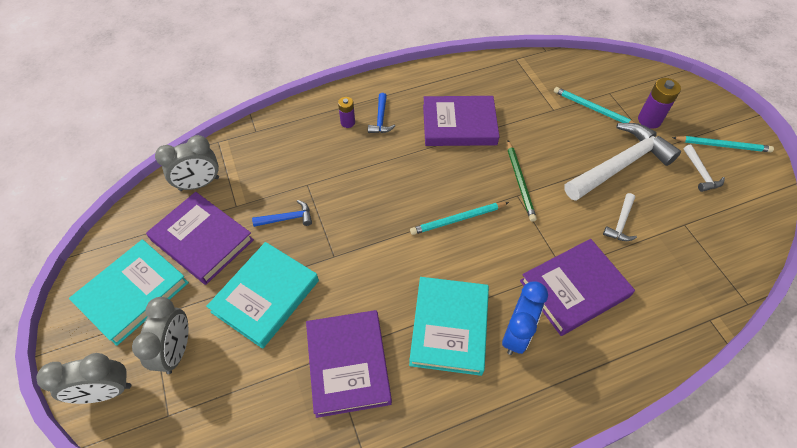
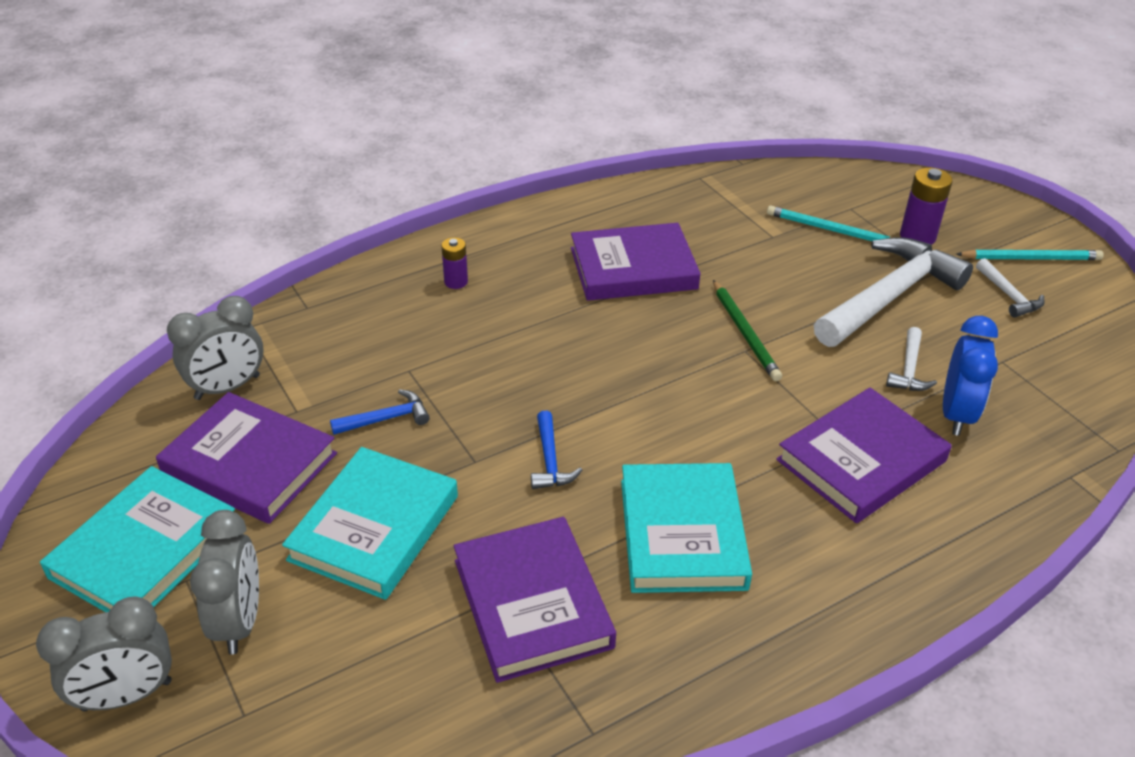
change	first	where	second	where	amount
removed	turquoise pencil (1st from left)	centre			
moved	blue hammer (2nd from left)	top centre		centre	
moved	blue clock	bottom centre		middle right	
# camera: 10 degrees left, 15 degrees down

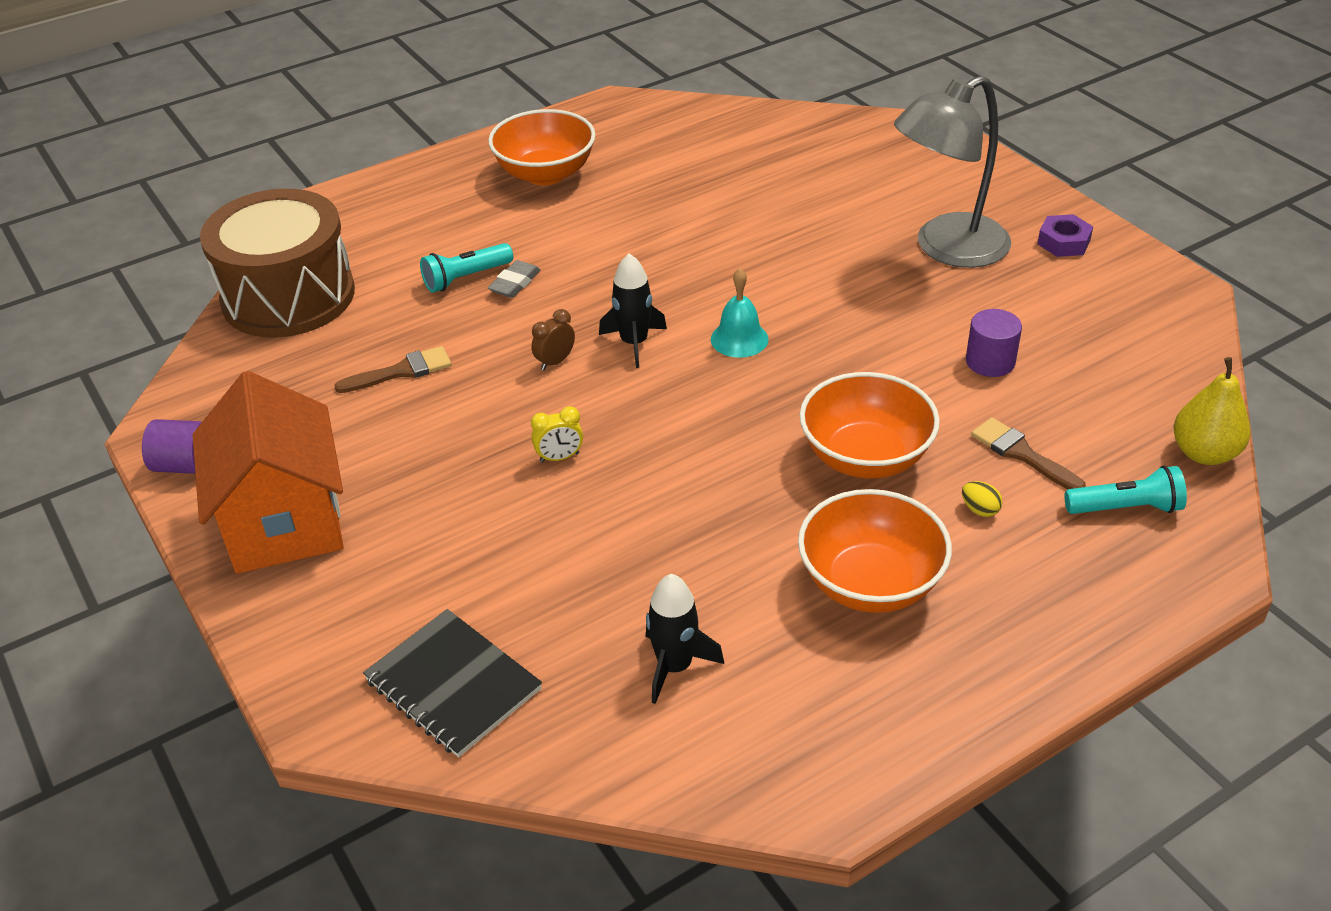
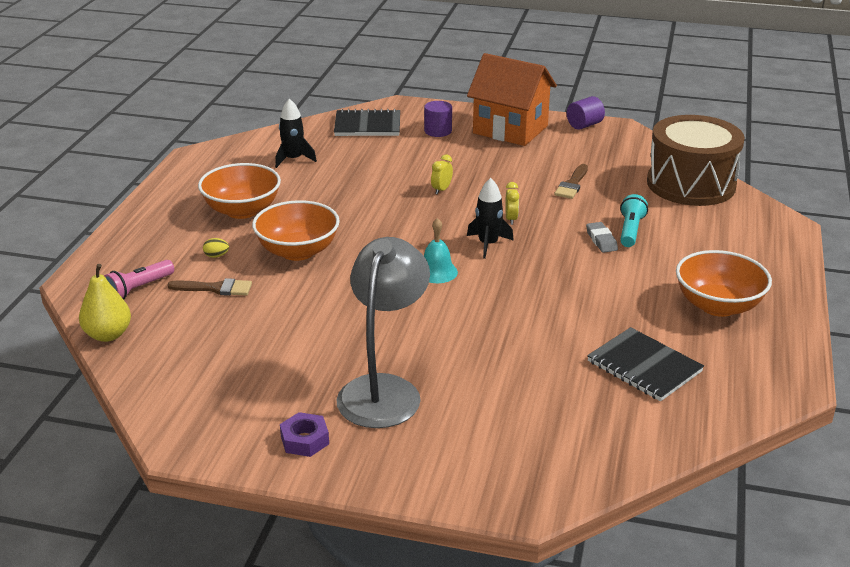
change	first	where	second	where	amount
added			black notebook (2nd from left)	middle right	
moved	purple cylinder (2nd from left in the first image)	middle right	purple cylinder (1st from left)	top centre	
recoloured	brown clock	centre	yellow clock (2nd from left)	centre	
recoloured	turquoise flashlight (2nd from left)	middle right	pink flashlight	middle left	
# camera: 135 degrees right, 10 degrees down

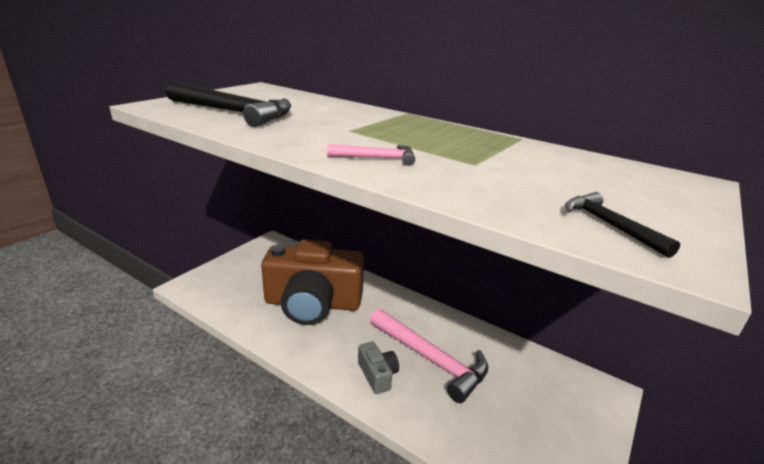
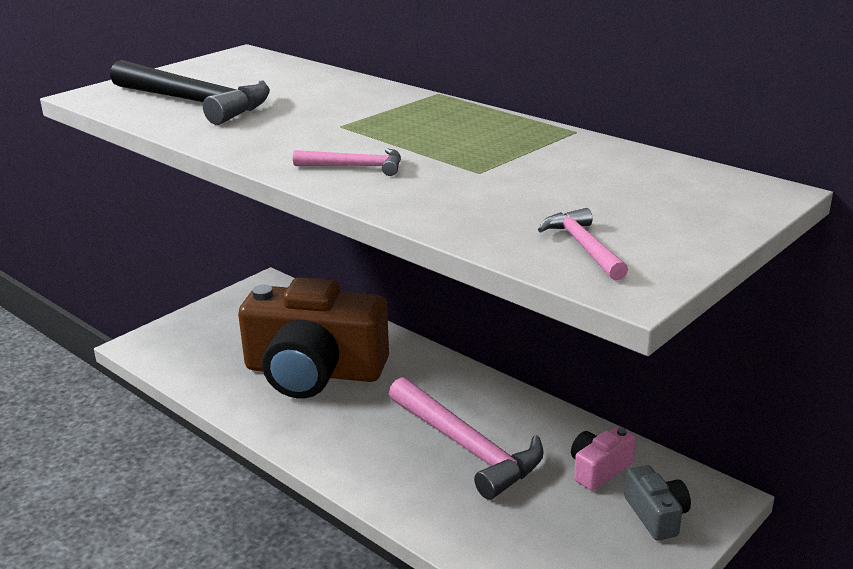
change	first	where	second	where	amount
added			pink camera	bottom right	
moved	grey camera	bottom centre		bottom right	
recoloured	black hammer (2nd from left)	middle right	pink hammer (3rd from left)	middle right	
# camera: 10 degrees right, 0 degrees up

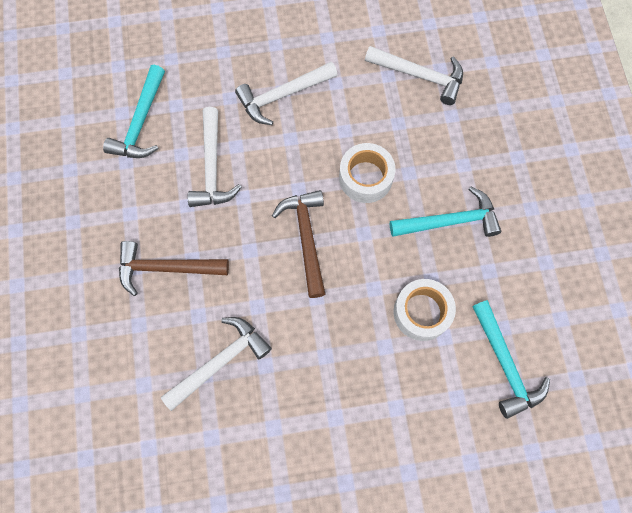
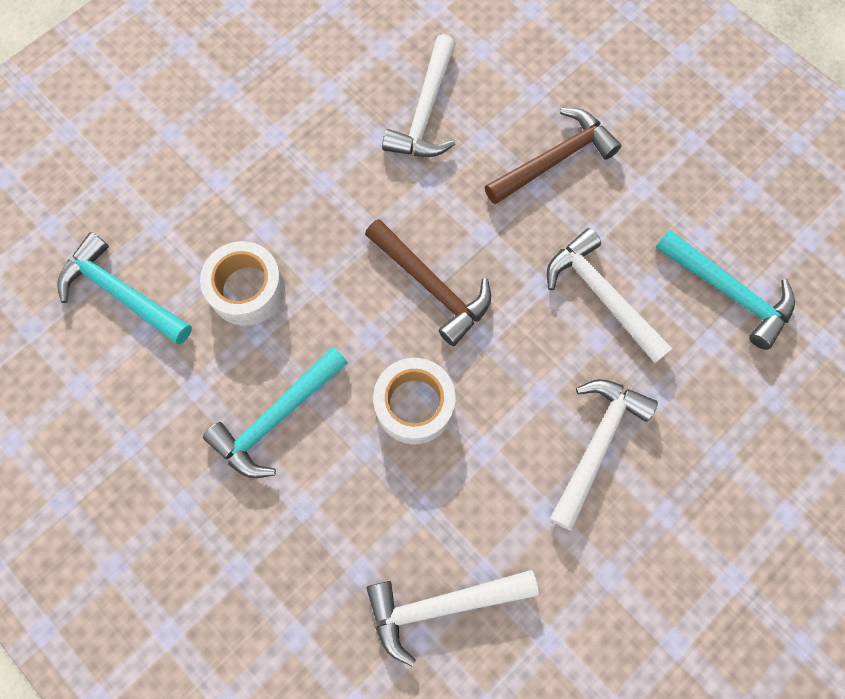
change	first	where	second	where	amount
turned	turquoise hammer (1st from left in the first image)	top left	turquoise hammer (3rd from left)	middle right	150 degrees clockwise
# camera: 145 degrees right, 0 degrees up

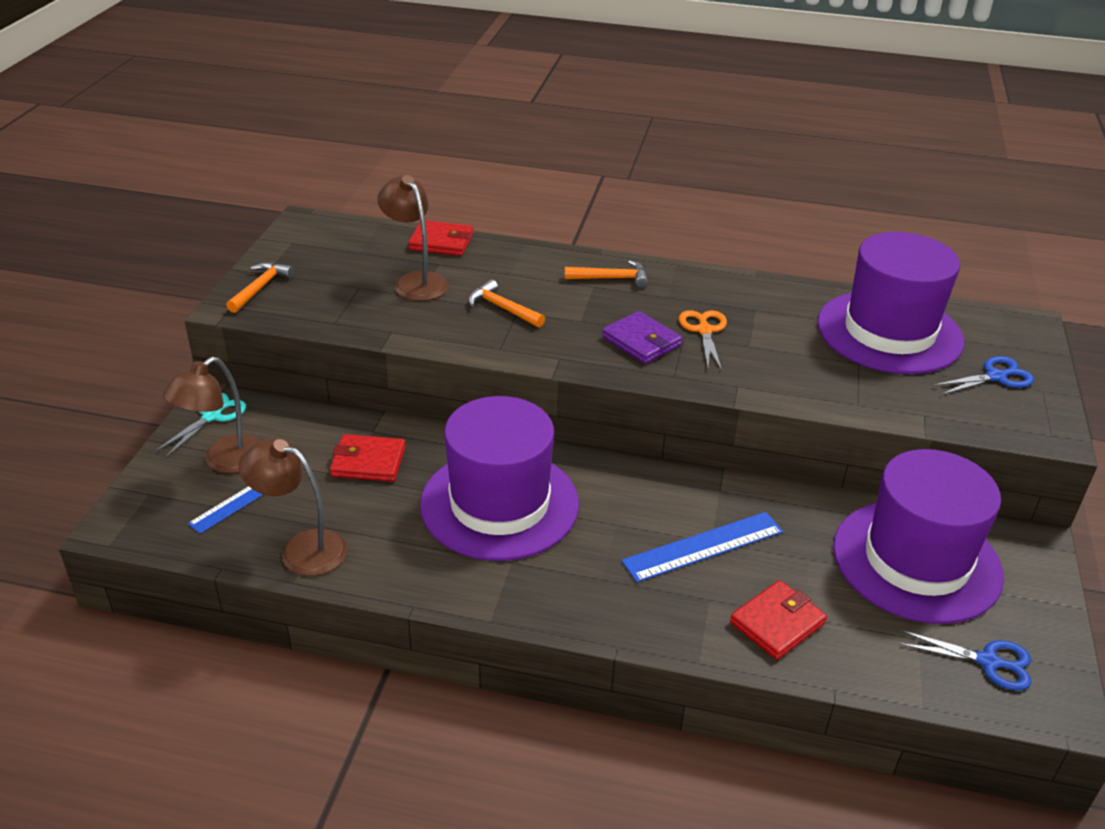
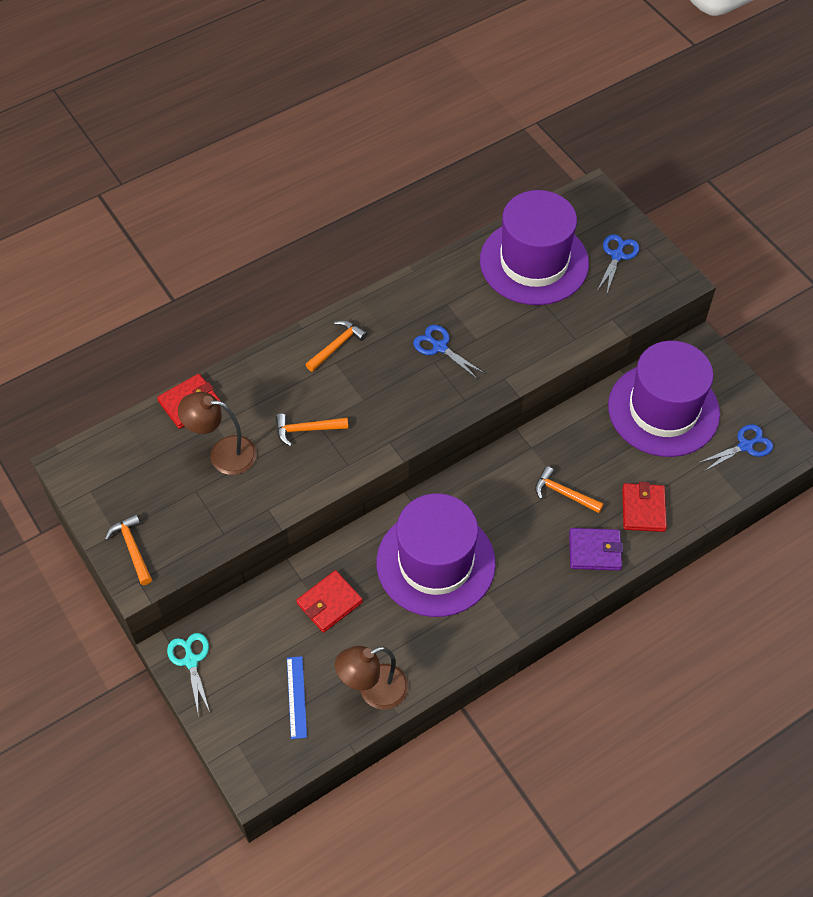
change	first	where	second	where	amount
removed	brown lamp (1st from left)	middle left			
moved	purple wallet	centre		middle right	
replaced	blue ruler (2nd from left)	centre	orange hammer (4th from left)	middle right	
recoloured	orange scissors	centre	blue scissors (1st from left)	centre	
# camera: 45 degrees left, 20 degrees up

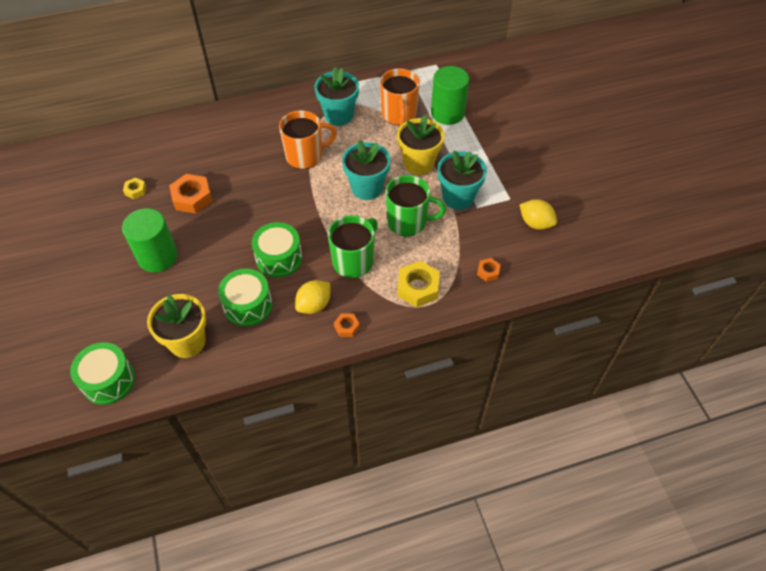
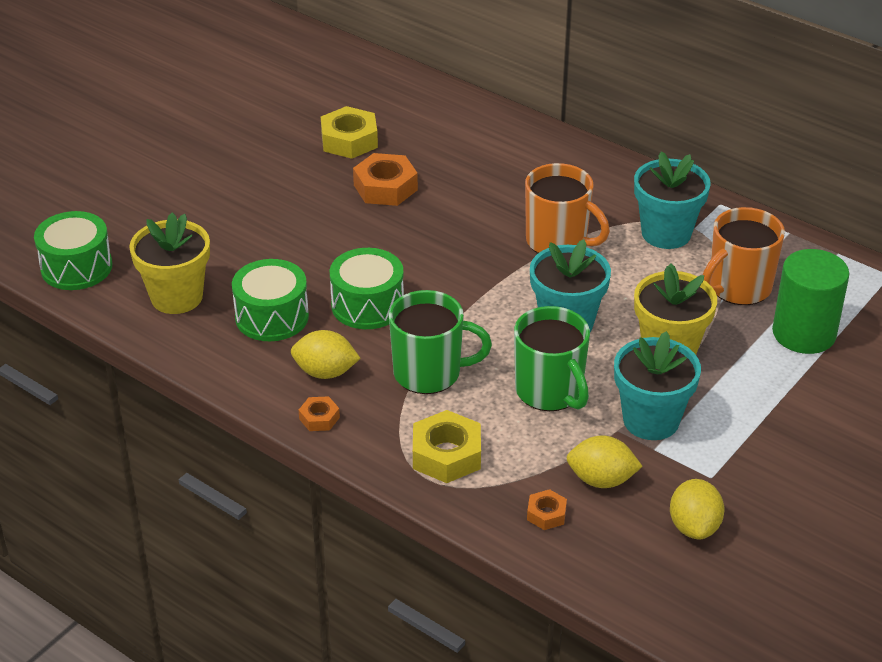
change	first	where	second	where	amount
removed	green cylinder (1st from left)	middle left			
added			yellow lemon (2nd from left)	bottom right	
resized	yellow nut (1st from left)	top left		top centre	x1.87
# camera: 55 degrees right, 15 degrees down

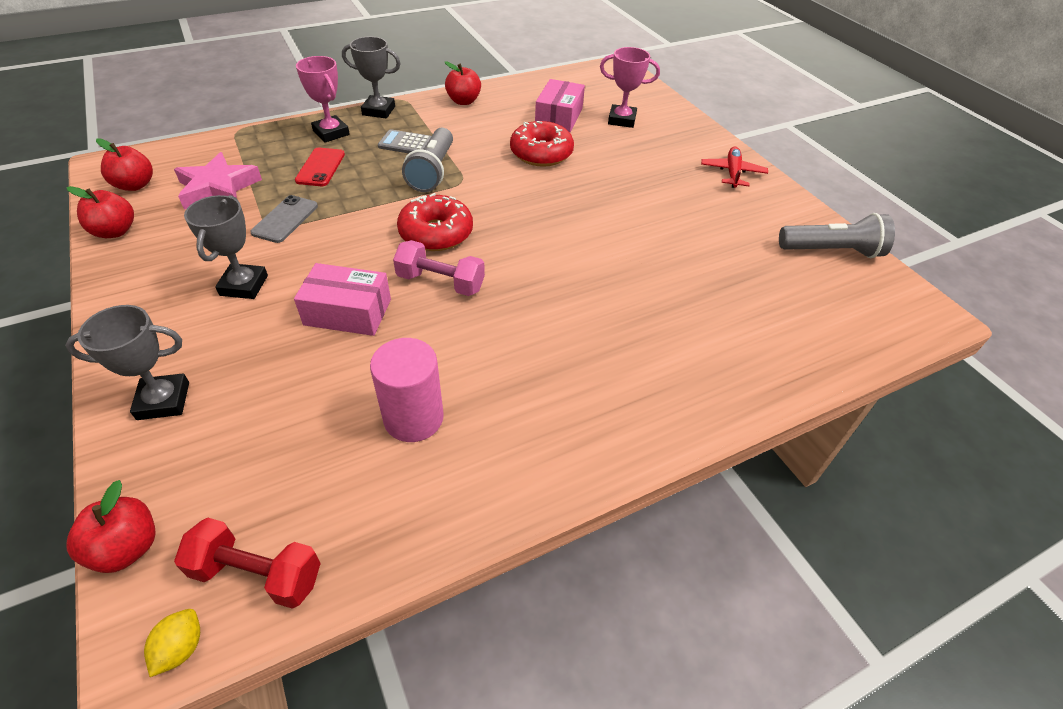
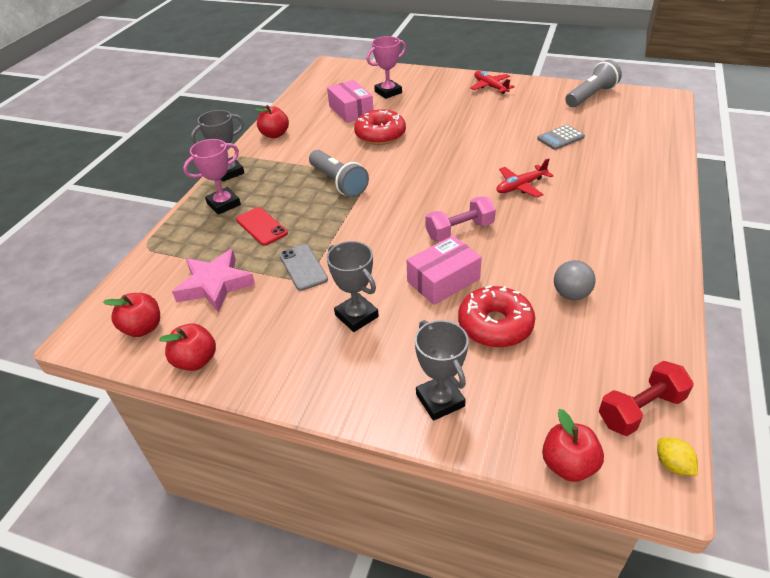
change	first	where	second	where	amount
added			red plane (2nd from left)	top right	
moved	grey calculator	top centre		top right	
moved	red donut (1st from left in the first image)	top centre	red donut (2nd from left)	centre	
replaced	pink cylinder	centre	grey ball	middle right	
turned	grey trophy (1st from left in the first image)	middle left	grey trophy (3rd from left)	centre	60 degrees counterclockwise
turned	pink trophy (1st from left)	top left		top left	45 degrees counterclockwise
# camera: 40 degrees left, 5 degrees down

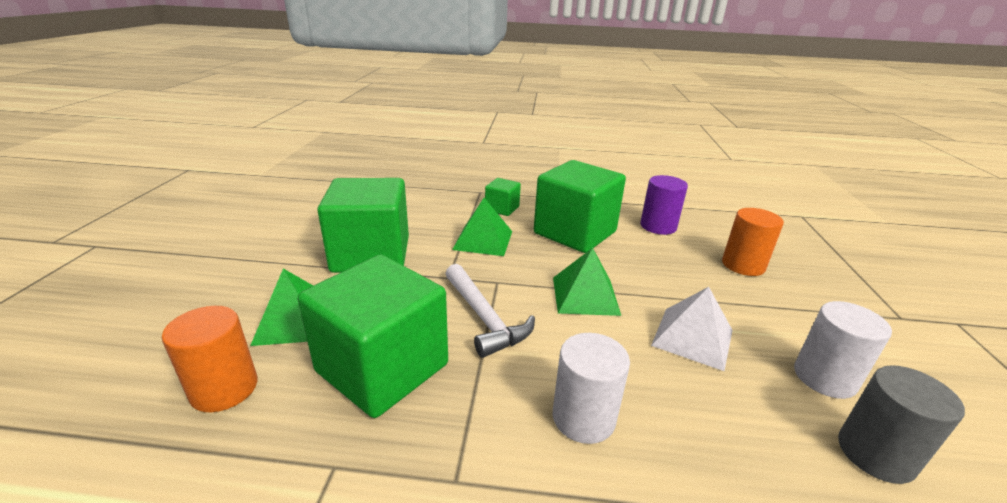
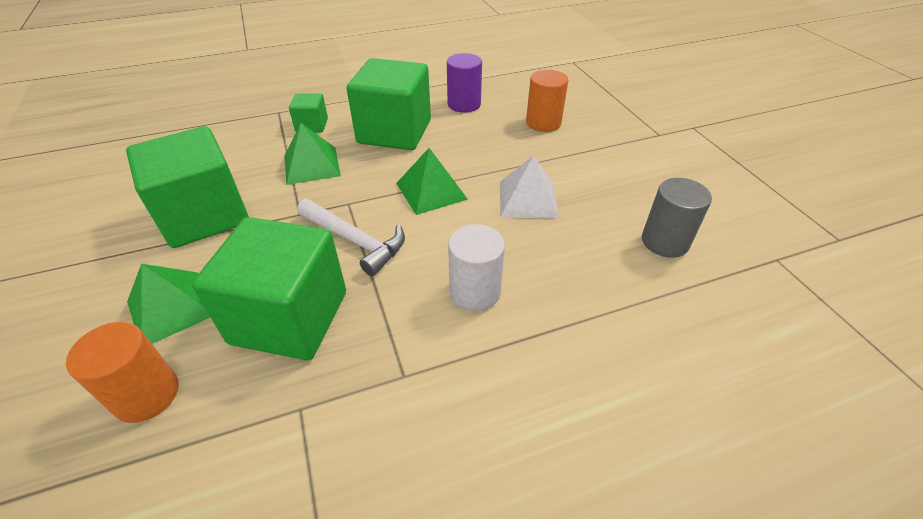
change	first	where	second	where	amount
removed	white cylinder (2nd from left)	bottom right			
# camera: 25 degrees left, 15 degrees up

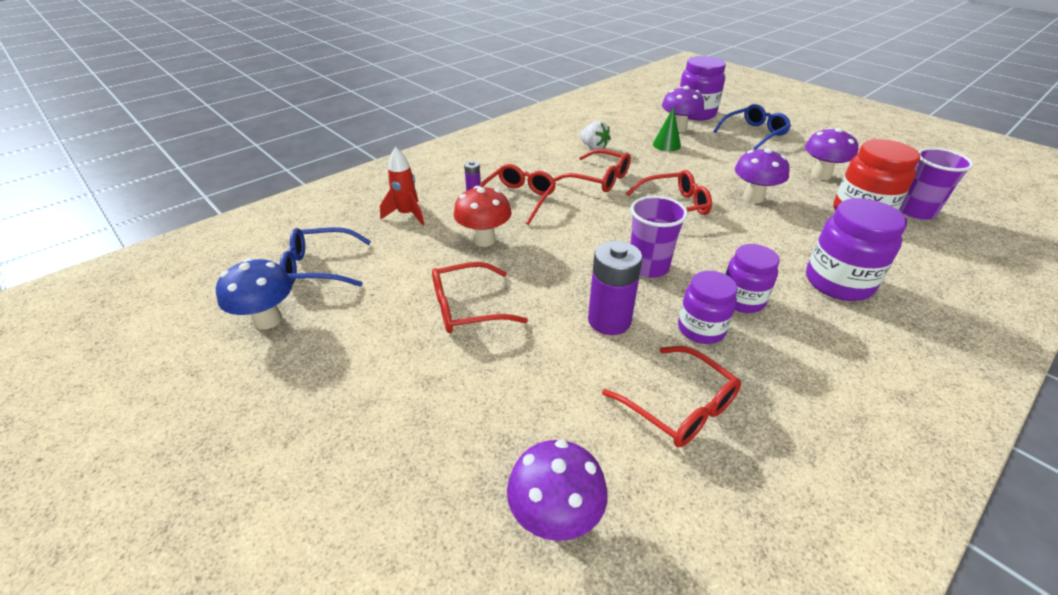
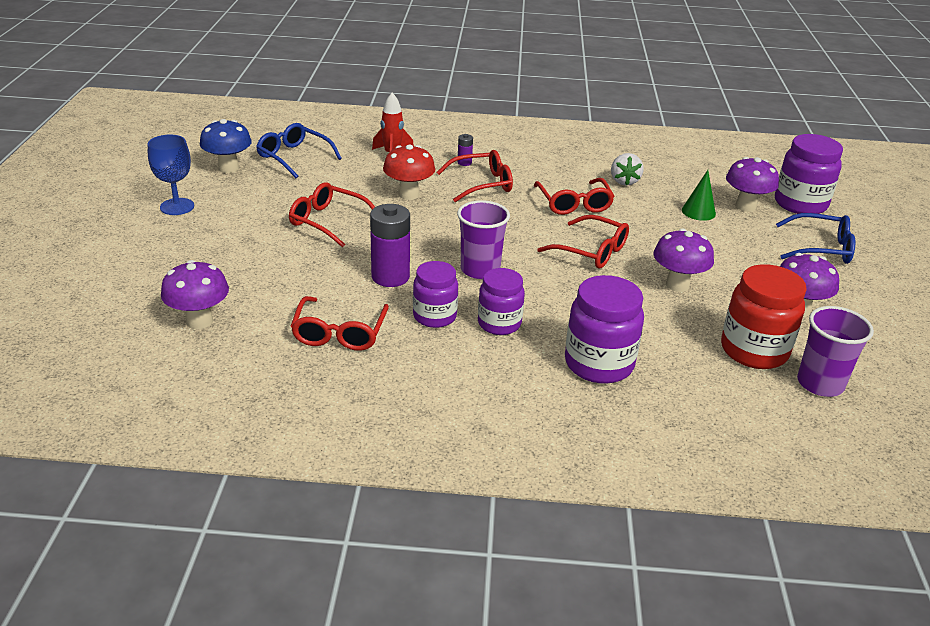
change	first	where	second	where	amount
added			blue goblet	top left	
# camera: 45 degrees right, 5 degrees down

